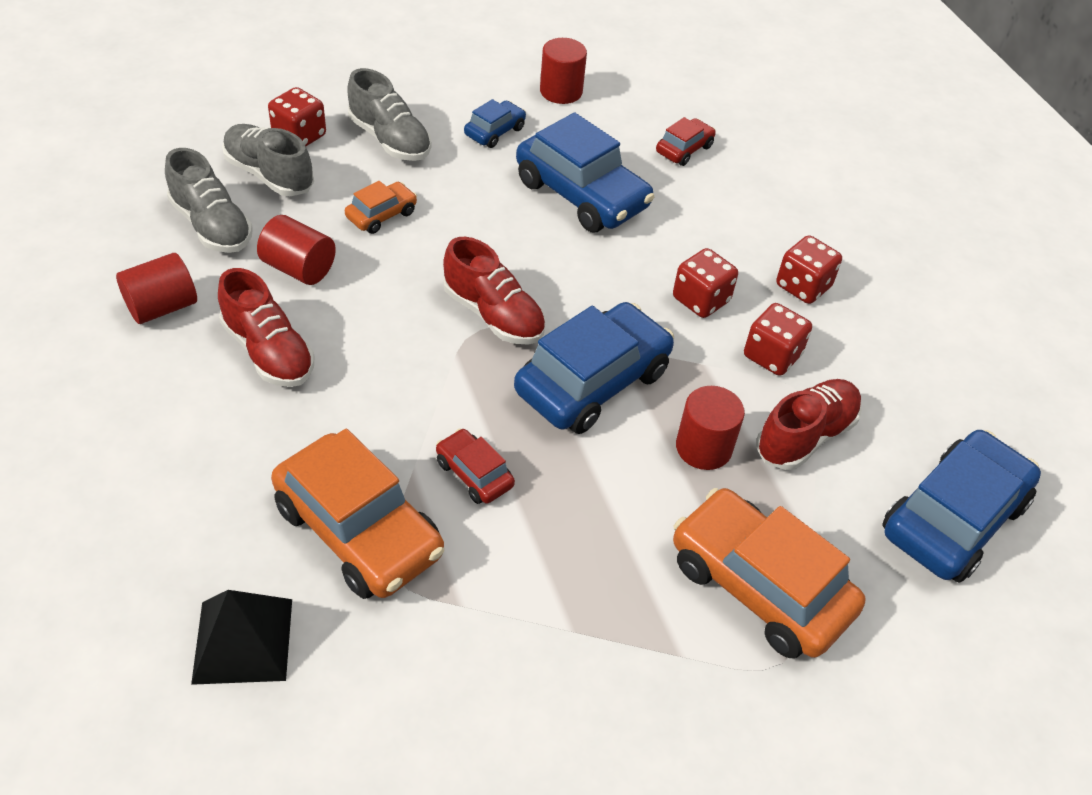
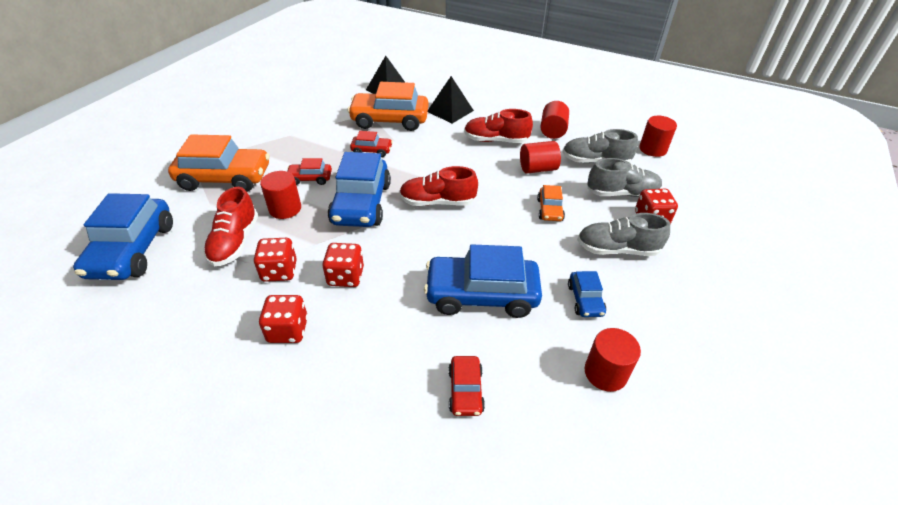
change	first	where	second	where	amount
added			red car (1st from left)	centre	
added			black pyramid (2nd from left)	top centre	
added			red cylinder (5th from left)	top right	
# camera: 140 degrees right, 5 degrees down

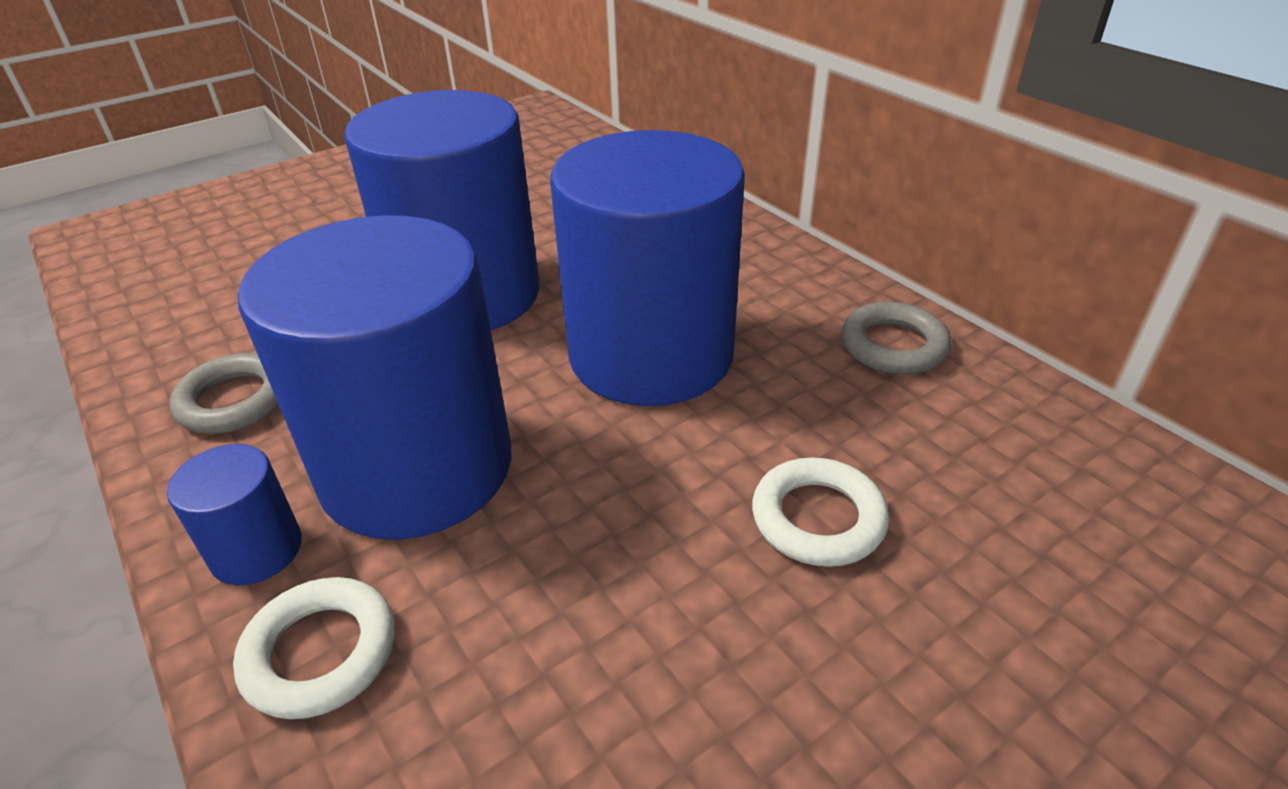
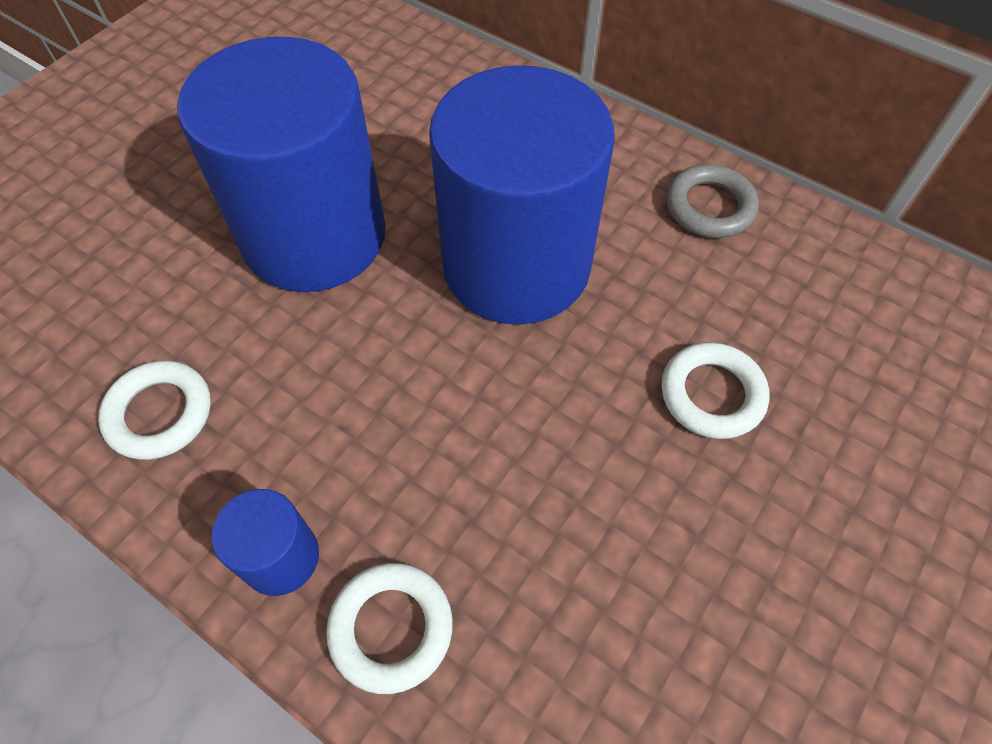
change	first	where	second	where	amount
removed	blue cylinder (2nd from left)	middle left			
recoloured	grey ring (1st from left)	middle left	white ring (1st from left)	middle left	
# camera: 20 degrees left, 20 degrees up

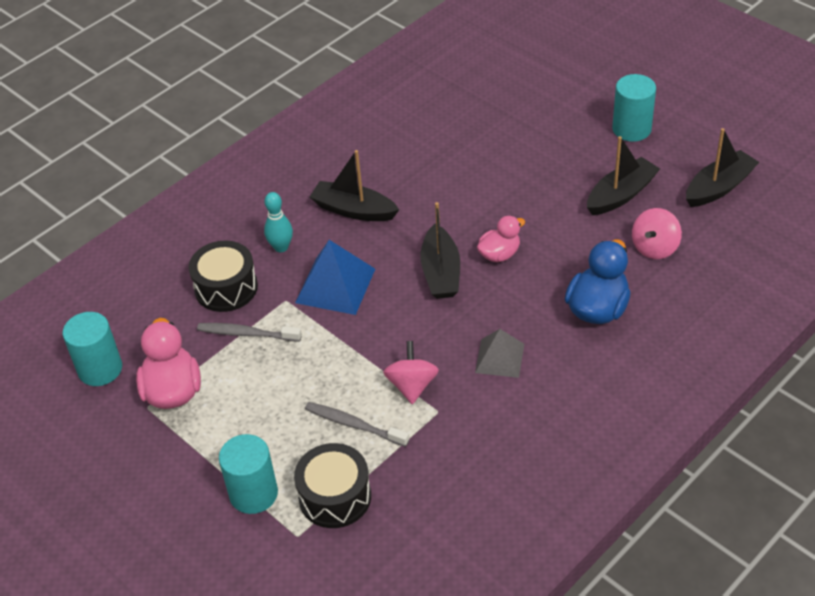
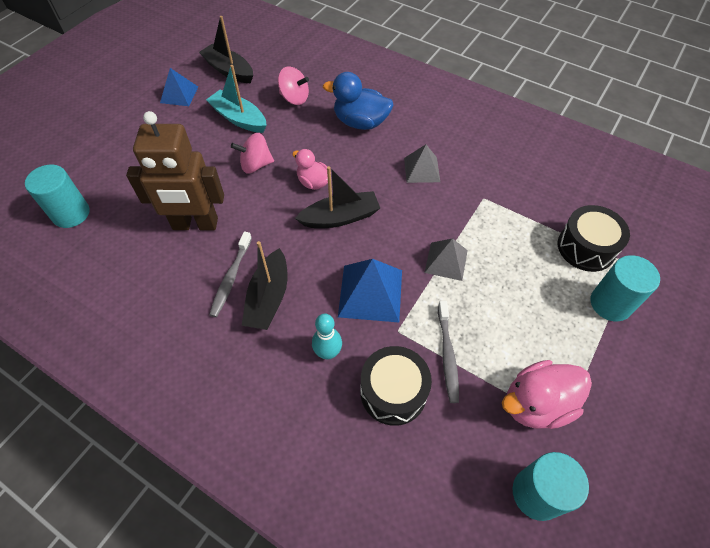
change	first	where	second	where	amount
added			brown robot	top left	
added			blue pyramid (1st from left)	top left	
added			grey pyramid (2nd from left)	centre	
moved	grey toothbrush (2nd from left in the first image)	bottom centre	grey toothbrush (1st from left)	middle left	
moved	pink spinning top (1st from left)	centre		top centre	
moved	turquoise cylinder (3rd from left in the first image)	top right	turquoise cylinder (1st from left)	middle left	
recoloured	black boat (3rd from left)	top right	turquoise boat	top left	
# camera: 105 degrees left, 10 degrees up

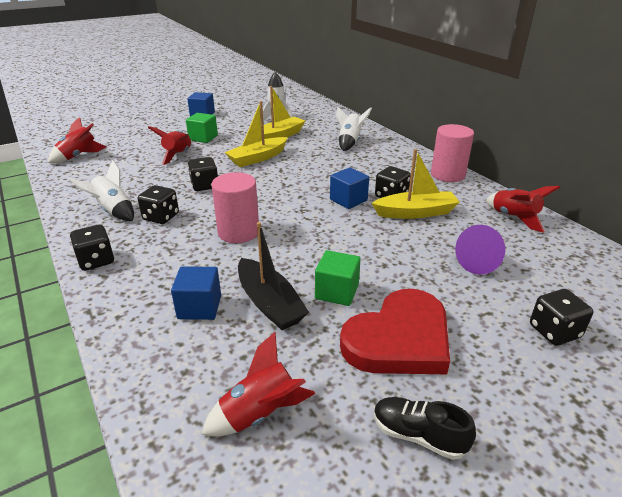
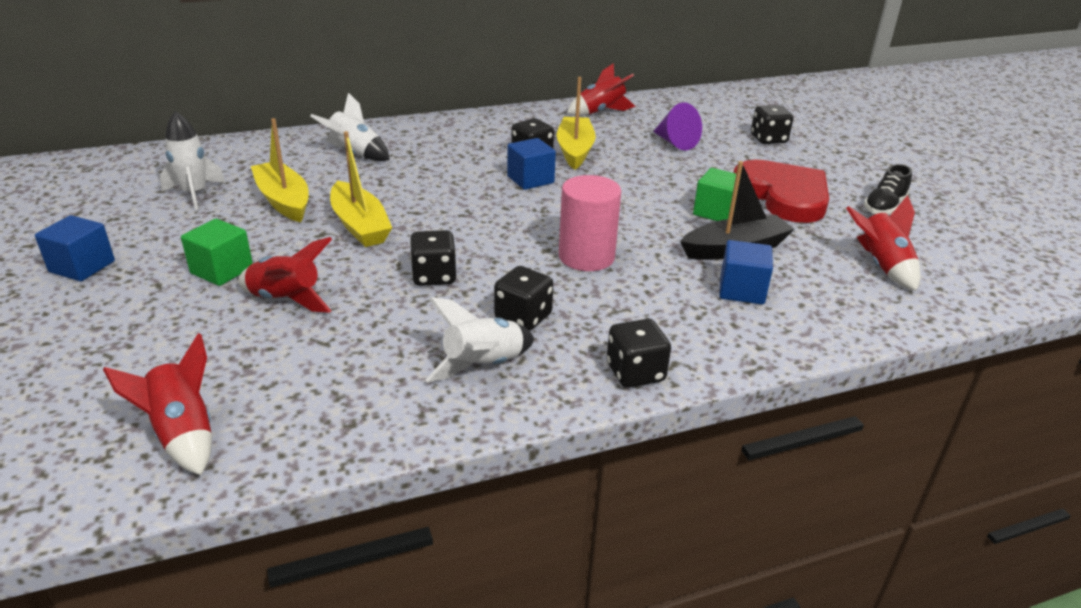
change	first	where	second	where	amount
removed	pink cylinder (2nd from left)	top right			
# camera: 80 degrees left, 0 degrees up

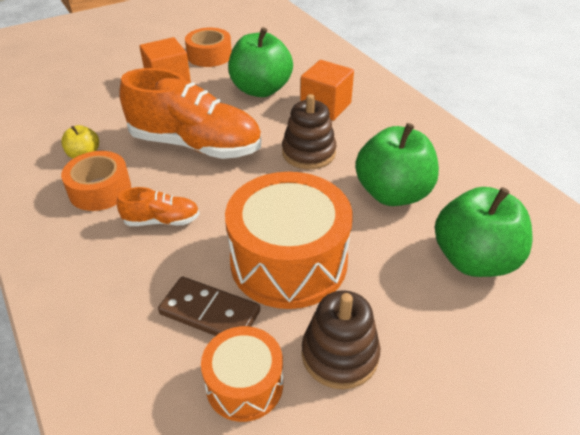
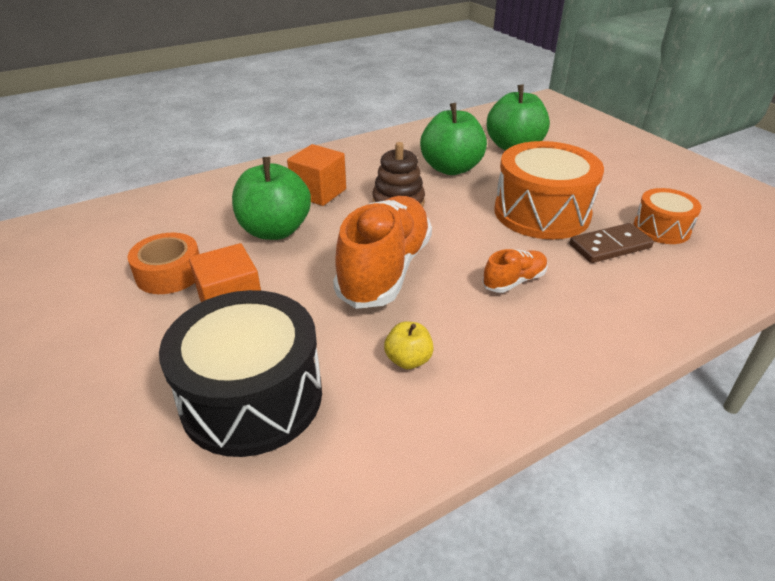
change	first	where	second	where	amount
removed	orange tape (1st from left)	middle left			
removed	brown stacking toy (2nd from left)	bottom centre			
added			black drum	middle left	
turned	orange shoe (1st from left in the first image)	middle left	orange shoe (2nd from left)	centre	60 degrees clockwise
turned	brown domino	bottom centre		middle right	45 degrees clockwise
# camera: 90 degrees left, 5 degrees down

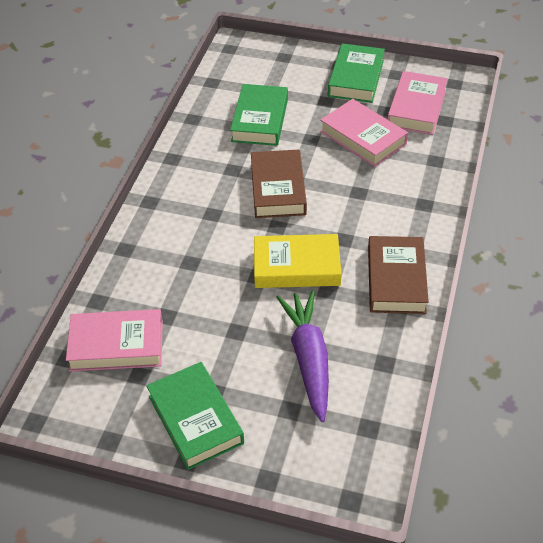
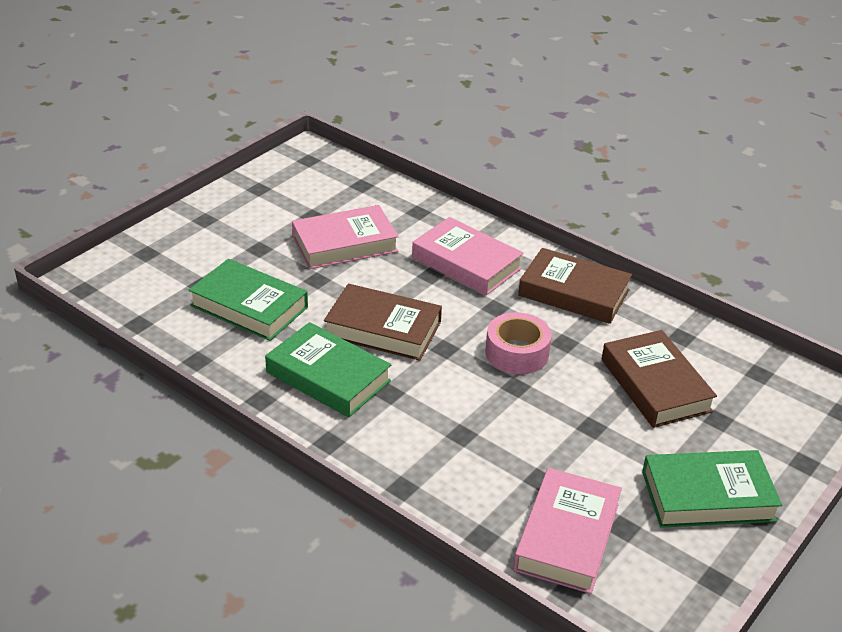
change	first	where	second	where	amount
moved	green book (3rd from left in the first image)	top centre	green book (2nd from left)	centre	
moved	pink book (3rd from left in the first image)	top right	pink book (2nd from left)	centre	
replaced	yellow book	centre	pink tape	centre	
replaced	purple carrot	centre	brown book (3rd from left)	middle right	
# camera: 70 degrees left, 10 degrees down

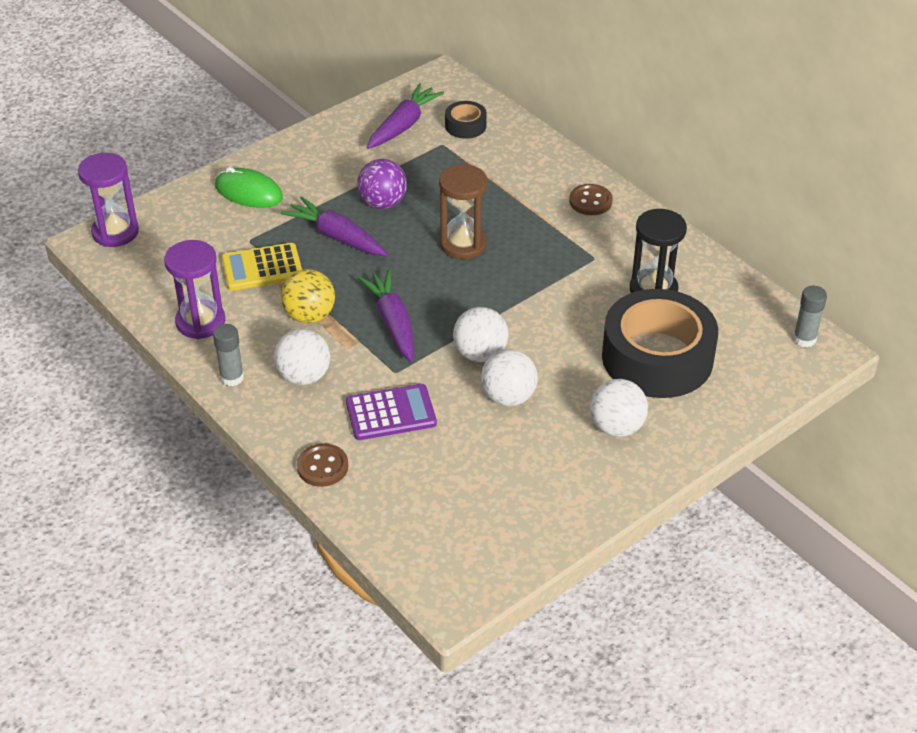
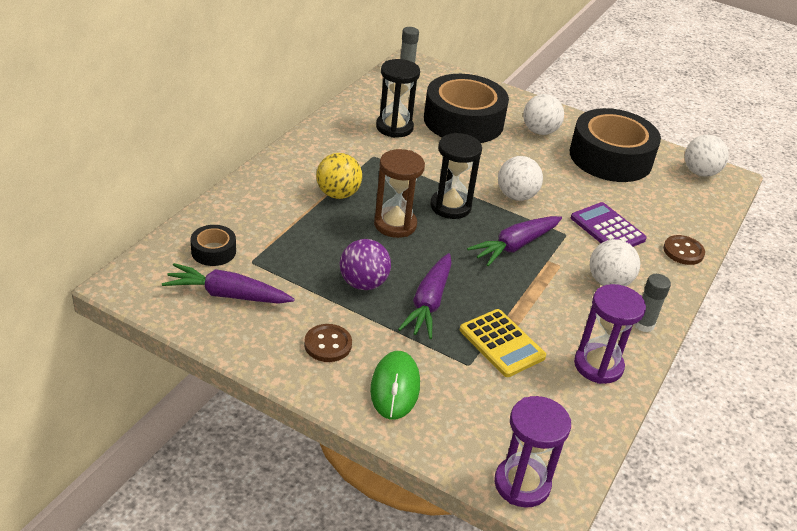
change	first	where	second	where	amount
added			black hourglass (2nd from left)	top centre	
added			black tape (3rd from left)	top right	
moved	yellow ball	centre		top centre	
moved	white ball (3rd from left in the first image)	centre	white ball (4th from left)	top right	
moved	brown button (2nd from left in the first image)	top centre	brown button (1st from left)	centre	
# camera: 115 degrees left, 5 degrees down

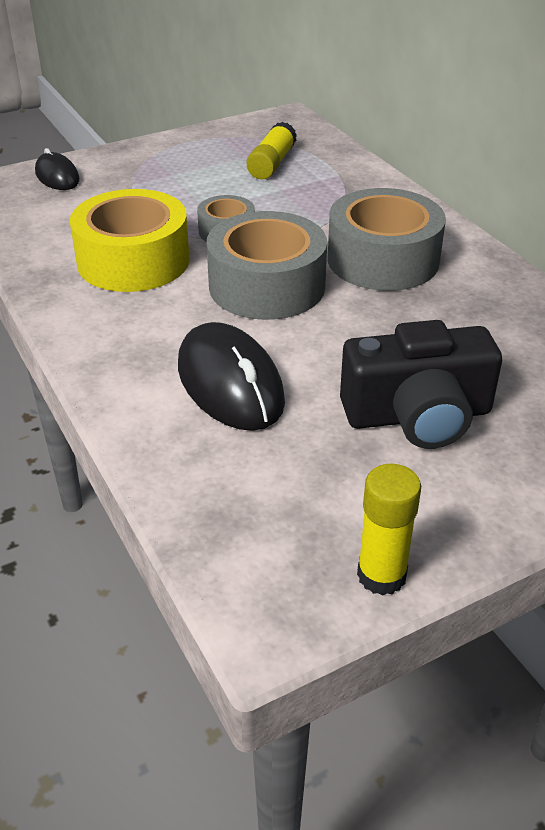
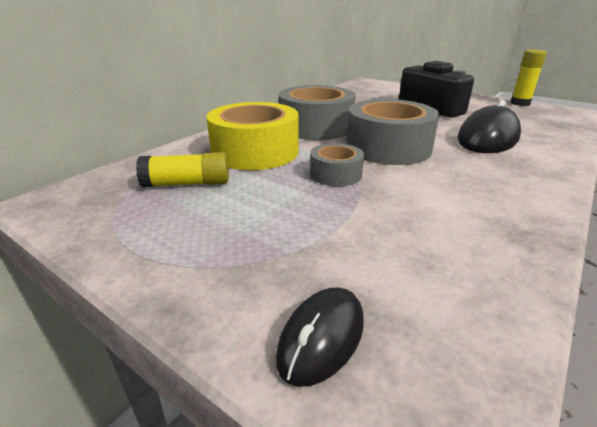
change	first	where	second	where	amount
moved	yellow tape	top left		top centre	
# camera: 115 degrees left, 10 degrees down

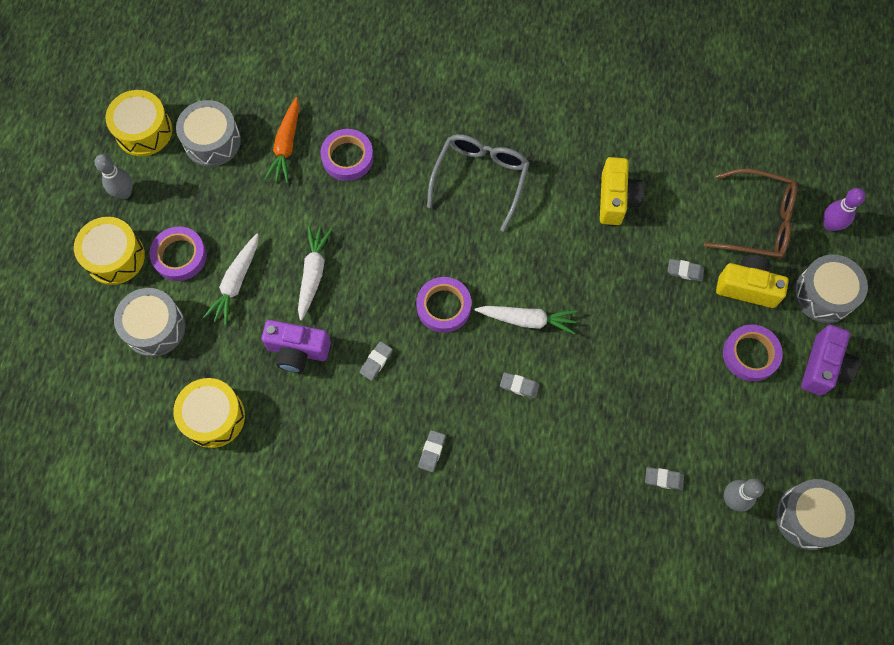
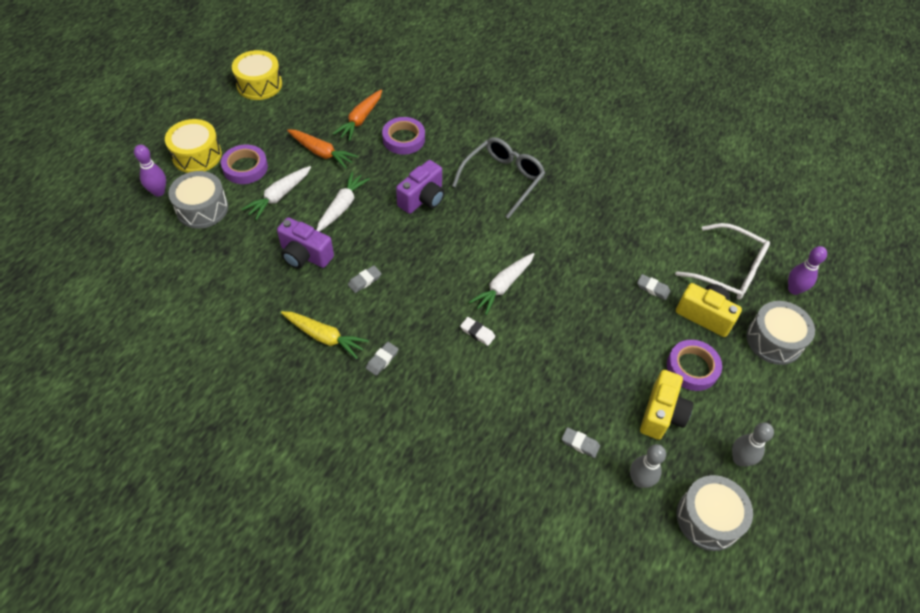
change	first	where	second	where	amount
removed	yellow drum (3rd from left)	middle left			
removed	grey drum (2nd from left)	top left			
removed	purple tape (3rd from left)	centre			
added			purple bowling pin (1st from left)	top left	
added			yellow carrot	centre	
added			orange carrot (1st from left)	top centre	
moved	grey bowling pin (1st from left in the first image)	top left	grey bowling pin (2nd from left)	bottom right	
moved	yellow camera (1st from left)	top right		middle right	
moved	purple camera (2nd from left)	middle right		top centre	
recoloured	grey eraser (3rd from left)	centre	white eraser	centre	
recoloured	brown glasses	top right	white glasses	middle right	
turned	white carrot (3rd from left)	centre		centre	105 degrees clockwise
# camera: 15 degrees right, 15 degrees down

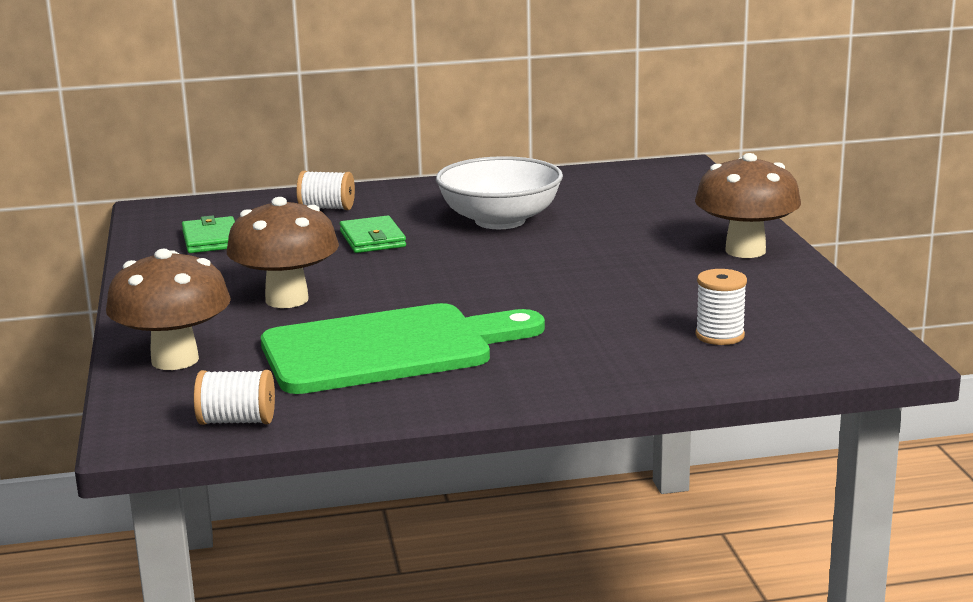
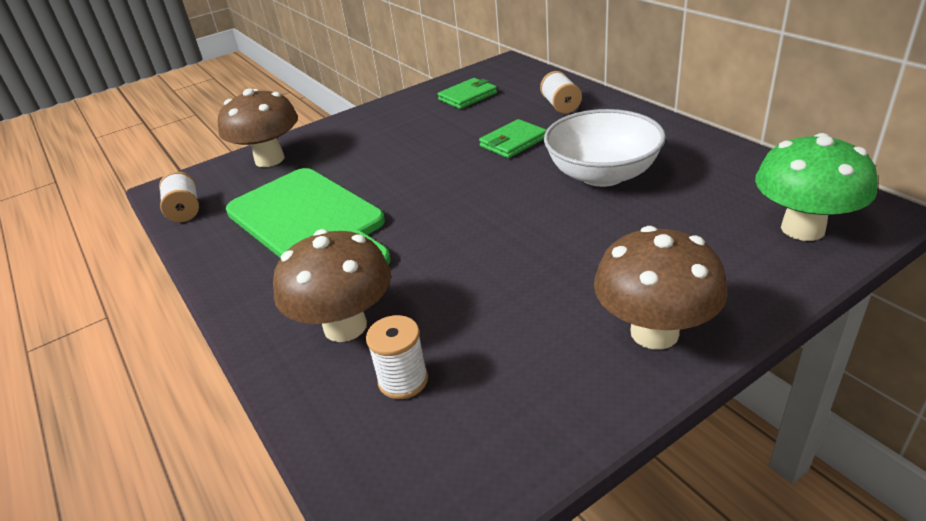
change	first	where	second	where	amount
added			green mushroom	middle right	
moved	brown mushroom (2nd from left)	middle left		centre	
# camera: 70 degrees right, 15 degrees up

